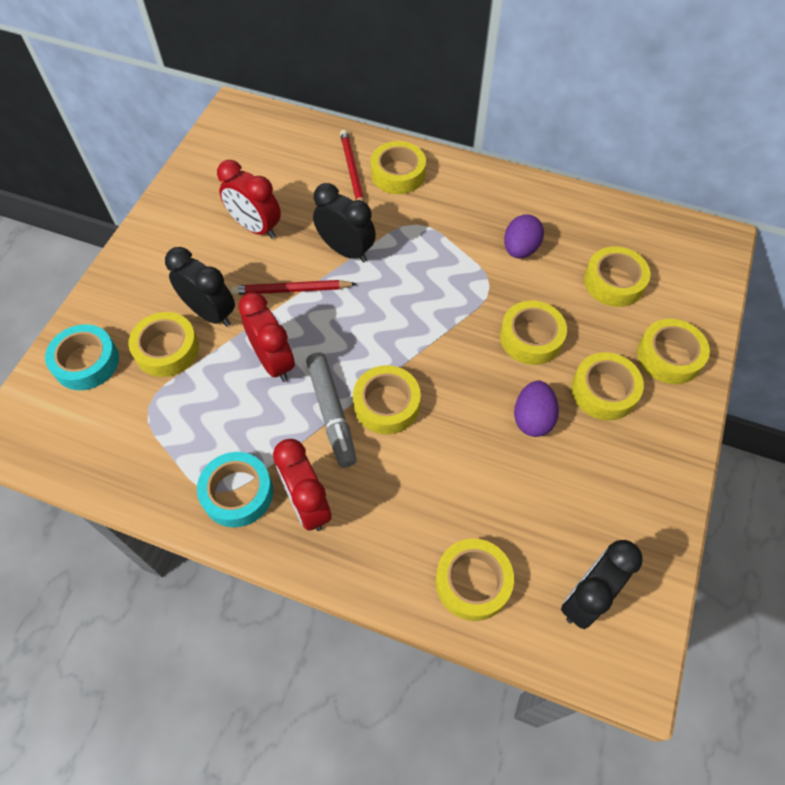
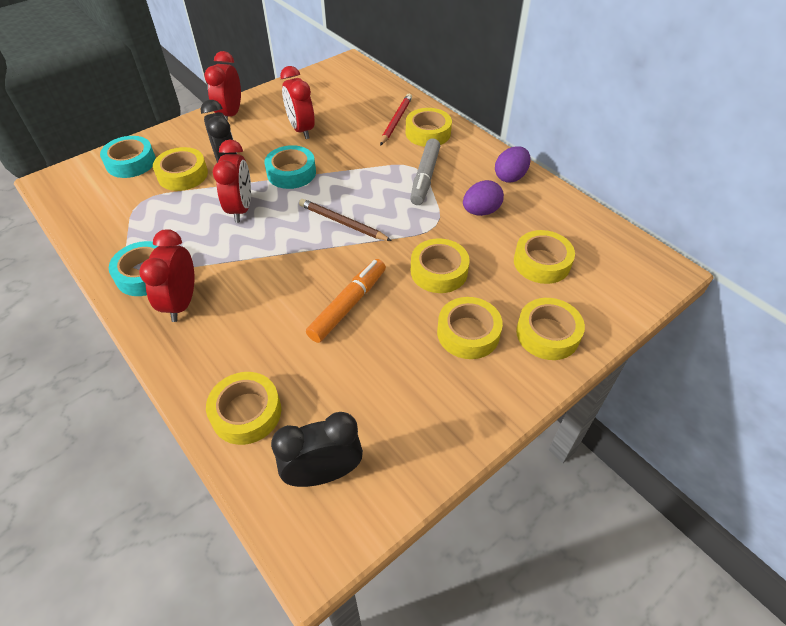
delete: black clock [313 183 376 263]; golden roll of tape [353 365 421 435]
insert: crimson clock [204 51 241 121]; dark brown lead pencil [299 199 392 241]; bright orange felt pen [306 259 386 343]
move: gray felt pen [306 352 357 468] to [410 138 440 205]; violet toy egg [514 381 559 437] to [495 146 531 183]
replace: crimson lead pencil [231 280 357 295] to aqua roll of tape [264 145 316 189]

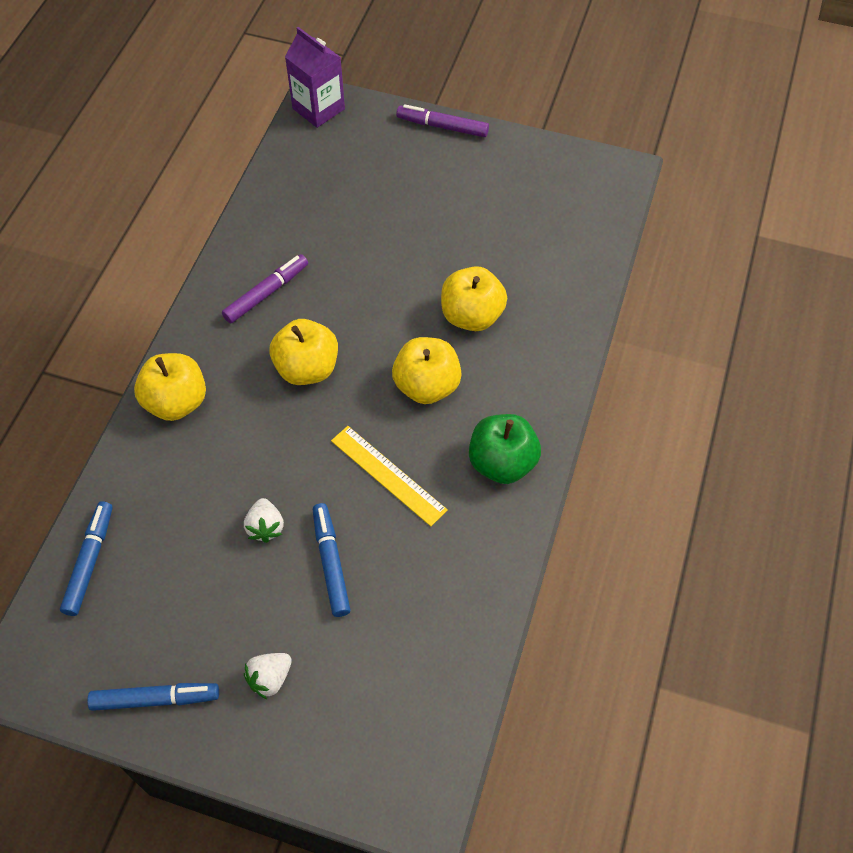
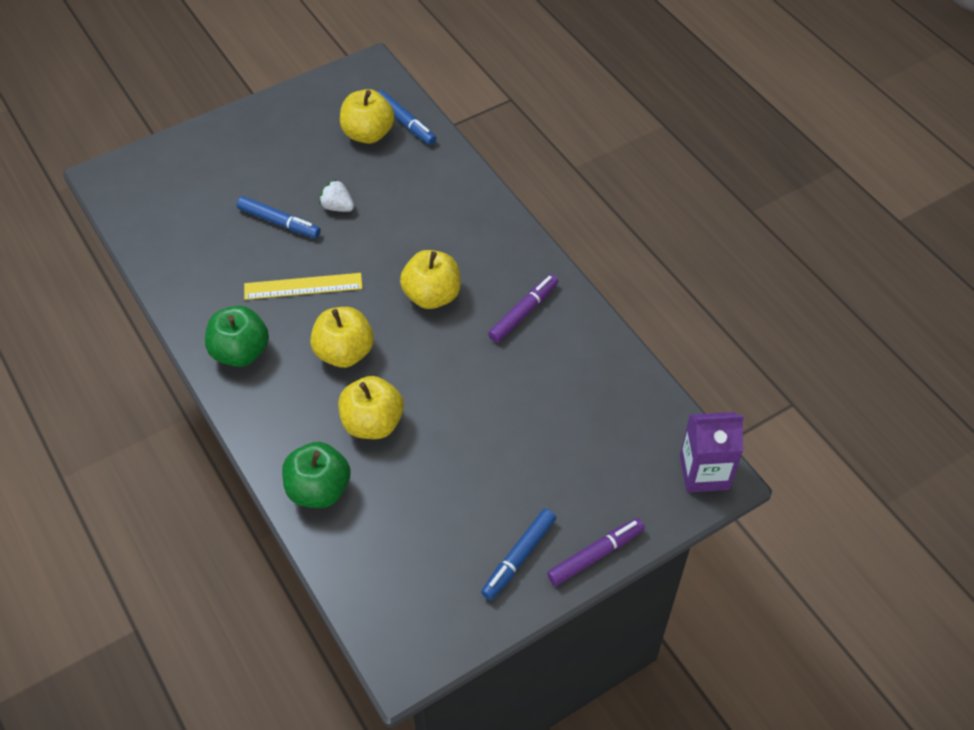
delete: snow-white berry [244 653 292 699]
insert: green toy apple [282 442 351 508]
move: golden toy apple [134 353 206 421] to [340 89 395 144]; royal blue felt pen [87 683 219 711] to [481 509 556 600]
rotate: violet felt pen [222 254 308 324] = [488 274 558 343] 135 degrees counterclockwise

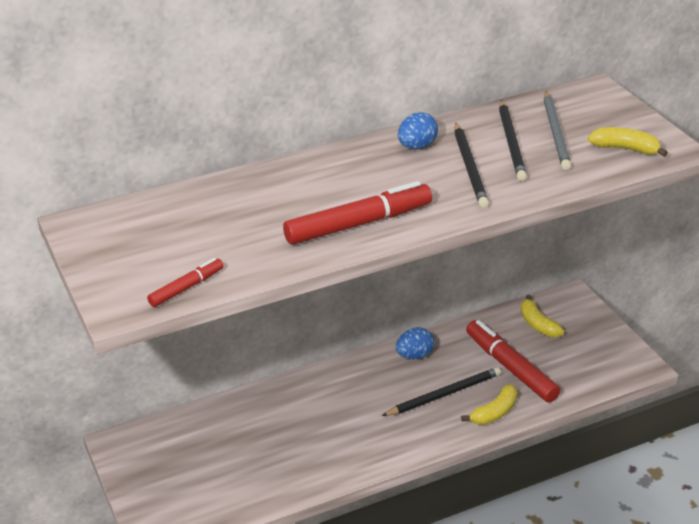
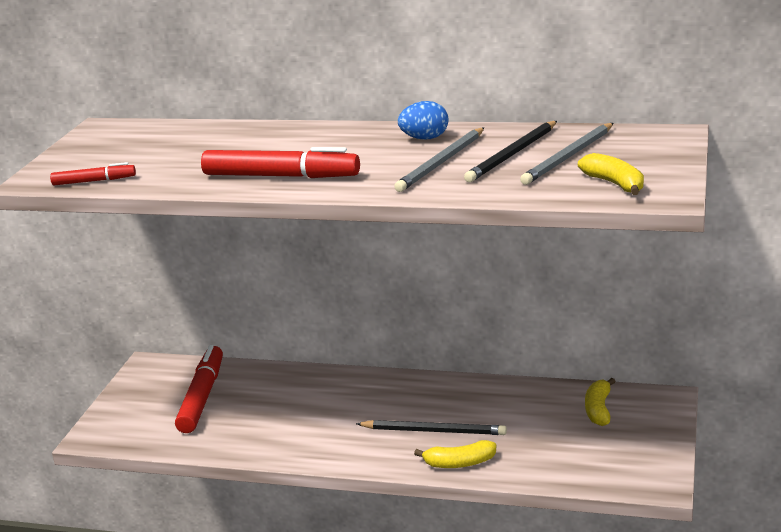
delete: royal blue toy egg [396 327 435 359]
move: crimson felt pen [466 320 560 403] to [175 345 223 433]
recolor: black lead pencil [454 123 489 208] to gray lead pencil [394 128 484 192]

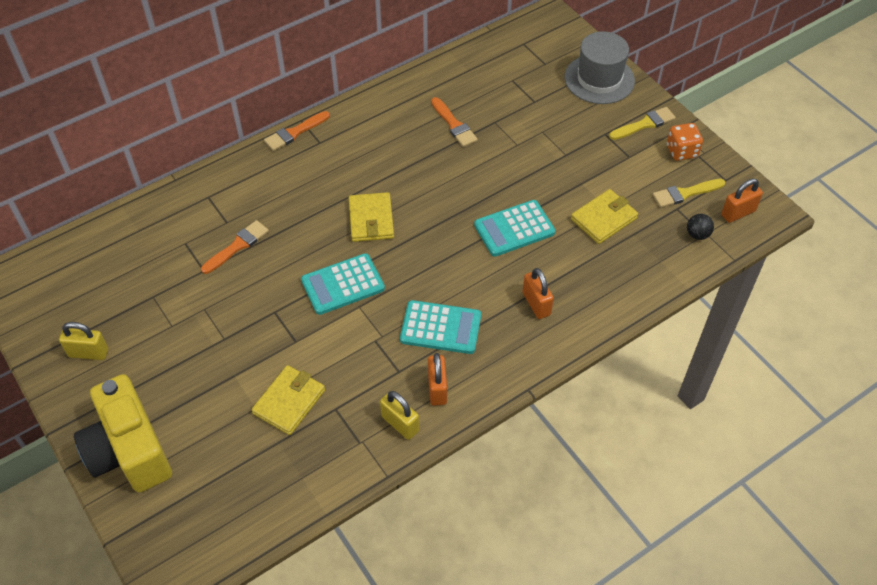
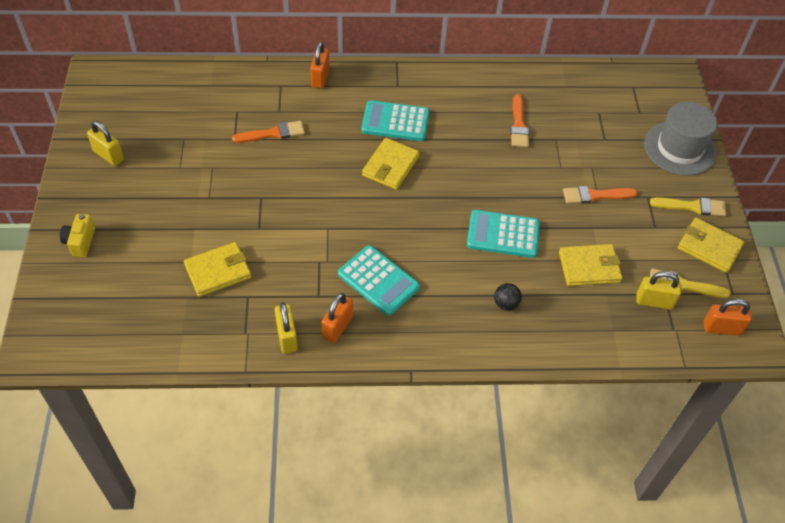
insert: golden lock [636 271 681 309]
move: bright orange brush [264 111 330 151] to [563 186 638 204]; black sphere [687 214 714 240] to [494 283 522 310]; aqua pocket calculator [301 253 385 315] to [361 100 430 141]; bright orange lock [523 268 554 319] to [310 42 330 89]
replace: bright orange dice [667 123 703 161] to golden billfold [678 218 744 273]
resize: golden camera [74 374 172 493] = [60 214 95 257] x0.43

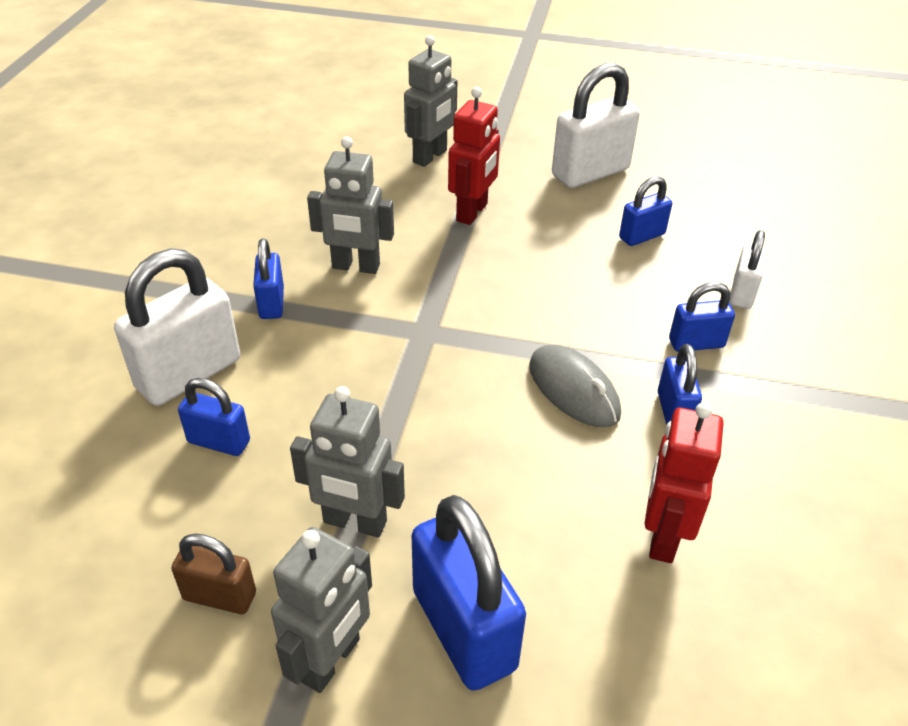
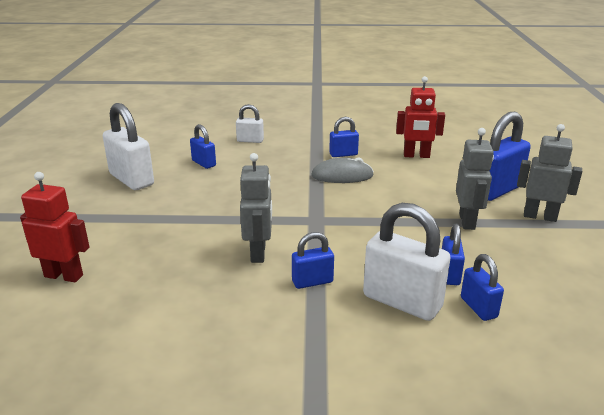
delete: gray toy robot [404 35 457 167]; dark brown lock [171 533 256 614]
move: crimson toy robot [448 87 500 225] to [20 172 90 282]; royal blue lock [669 282 735 352] to [461 254 504 321]
rotate: gray mouse [529 345 621 427] = [311 157 374 183] 45 degrees clockwise

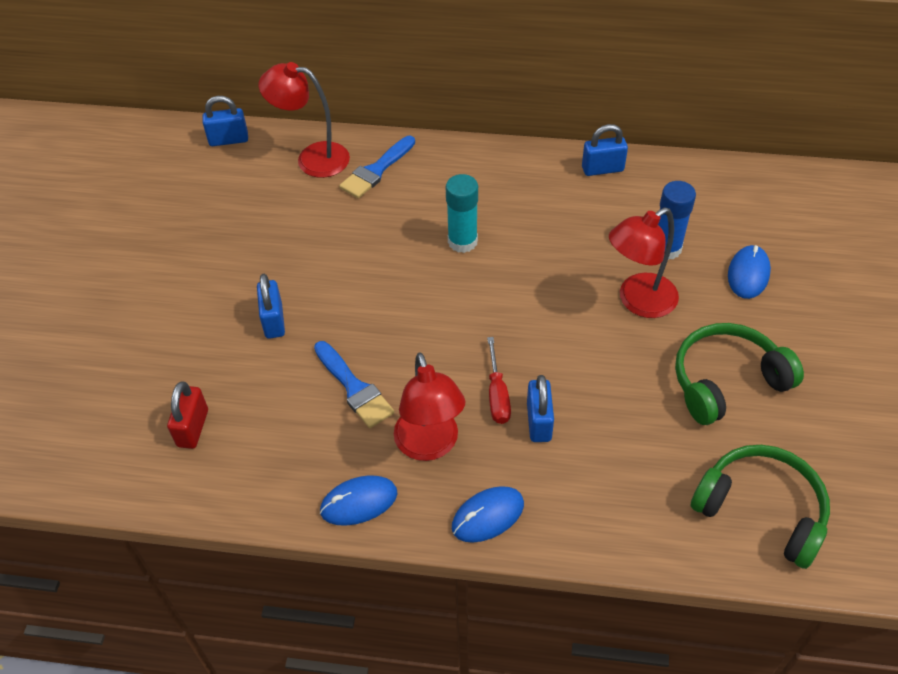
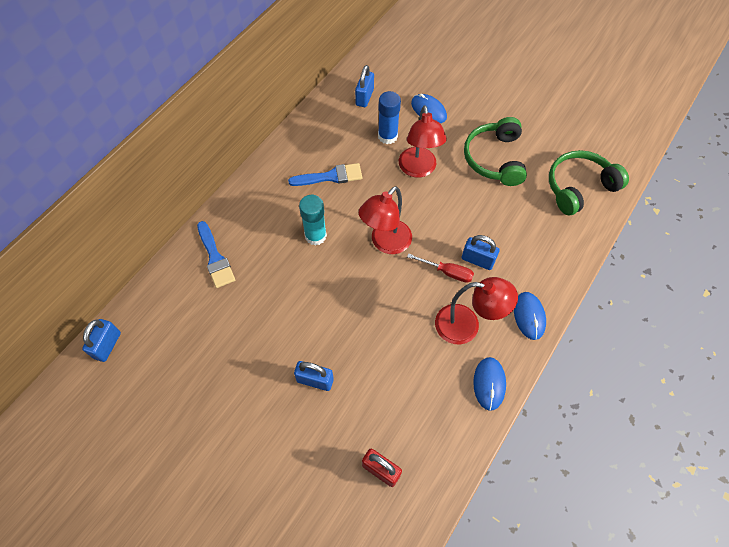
move: crimson reading lamp [259 62 350 178] to [359 186 412 254]; royal blue lock [582 124 628 176] to [355 65 374 107]; royal blue brush [314 341 394 428] to [288 163 362 186]

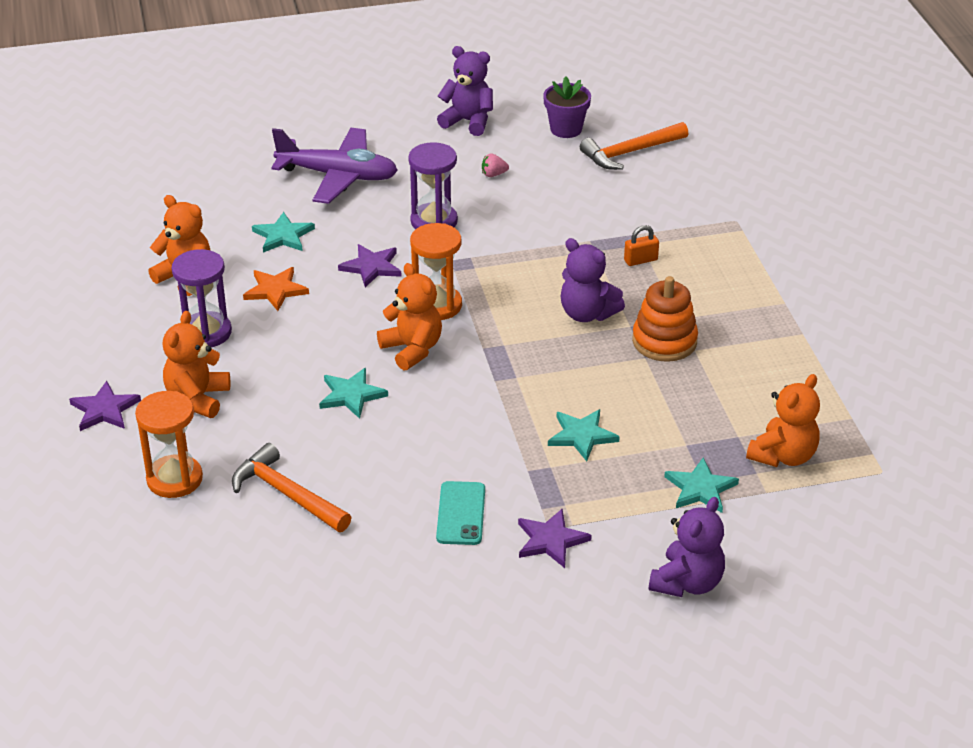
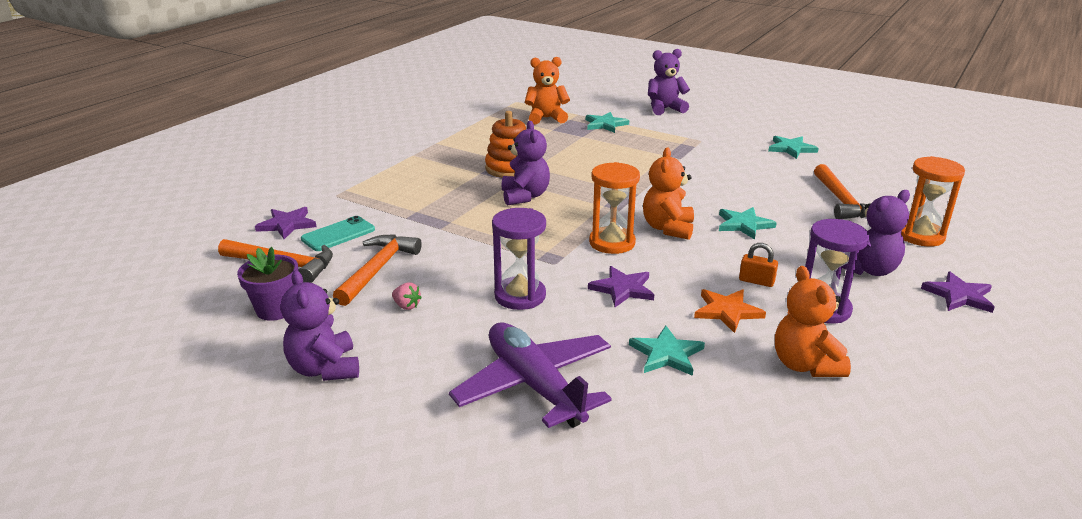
insert: bright orange carpenter's hammer [333 235 422 306]
move: bright orange lock [624 225 659 266] to [739 243 778 287]; aqua star [548 409 620 461] to [768 136 819 159]; aqua phone [436 481 485 545] to [301 216 375 251]; violet star [518 509 592 568] to [255 207 316 239]
recolor: bright orange stuffed bear [163 311 230 418] to violet stuffed bear [842 190 910 276]

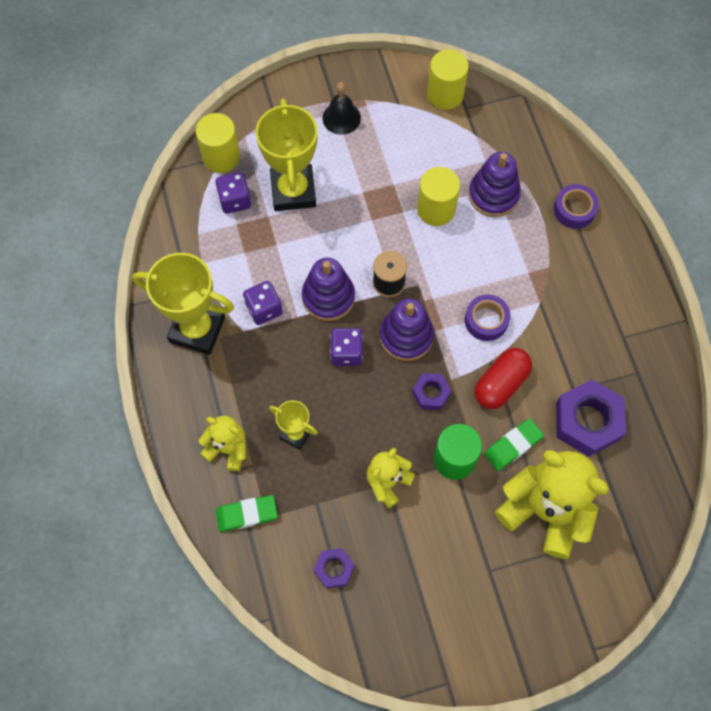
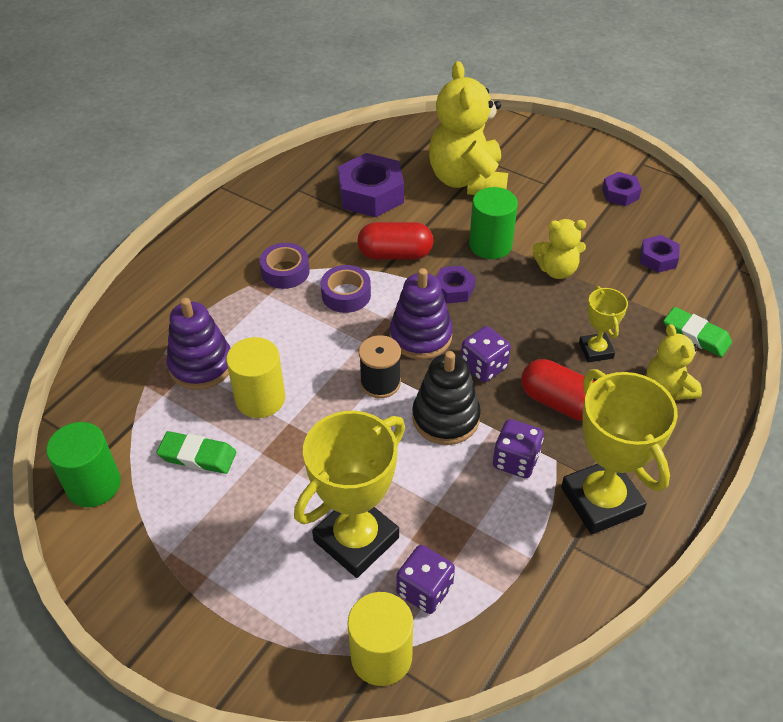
delete: black hand bell [323 82 361 135]
insert: violet hexagon nut [602 172 642 206]; crimson pill [521 359 595 421]
move: violet roll of tape [554 184 599 229] to [260 243 310 289]; green pencil eraser [484 418 544 471] to [156 431 236 474]
recolor: golden cylinder [427 49 469 110] to green cylinder [46 422 121 507]; violet stacking toy [302 258 355 321] to black stacking toy [412 351 481 445]

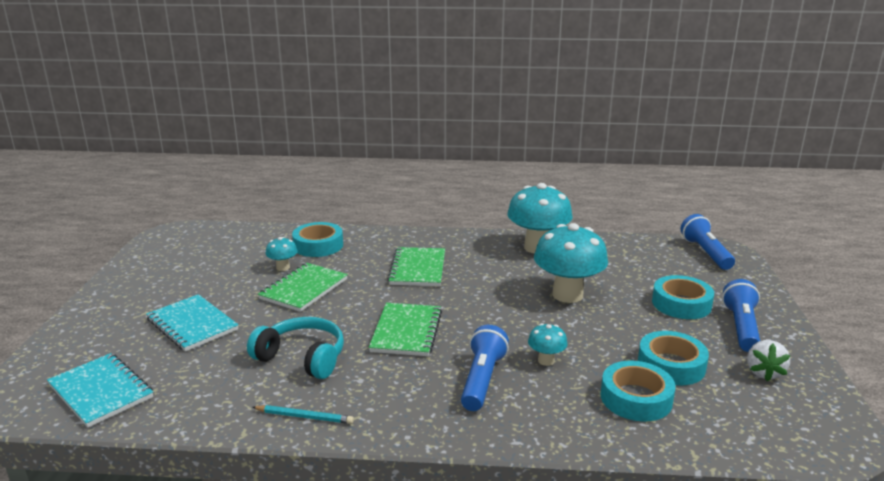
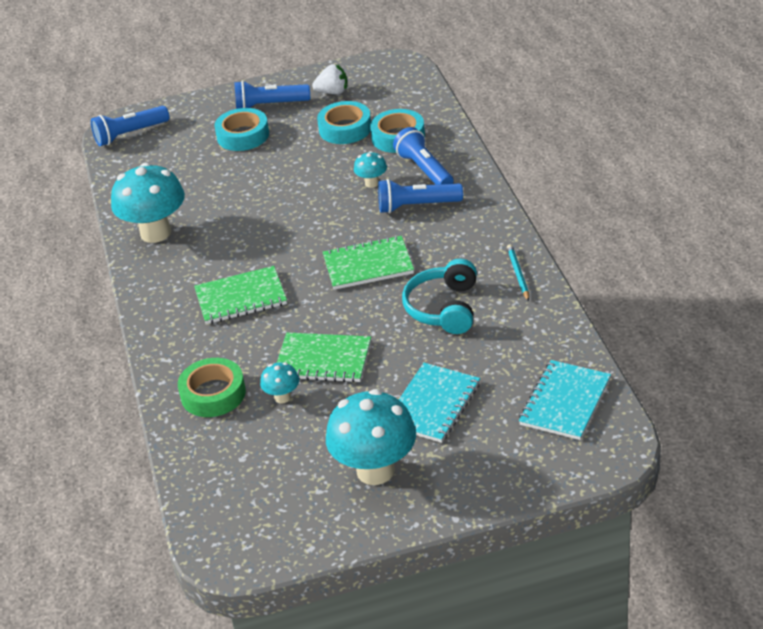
insert: royal blue flashlight [393 127 454 185]
move: aqua fungus [534 223 608 303] to [326 389 416 485]
recolor: aqua roll of tape [292 222 343 257] to green roll of tape [178 358 246 417]

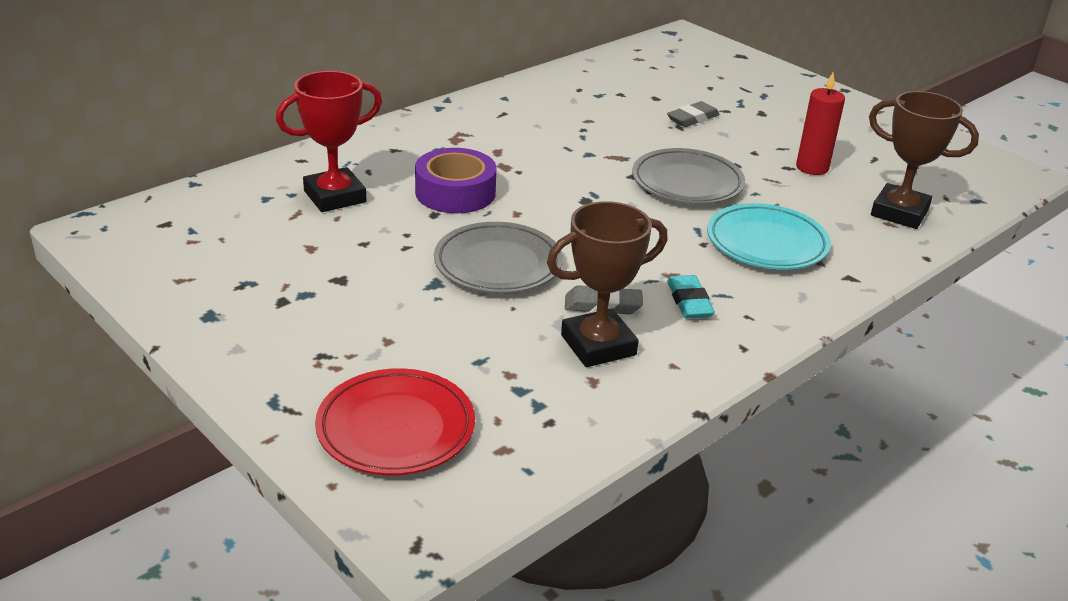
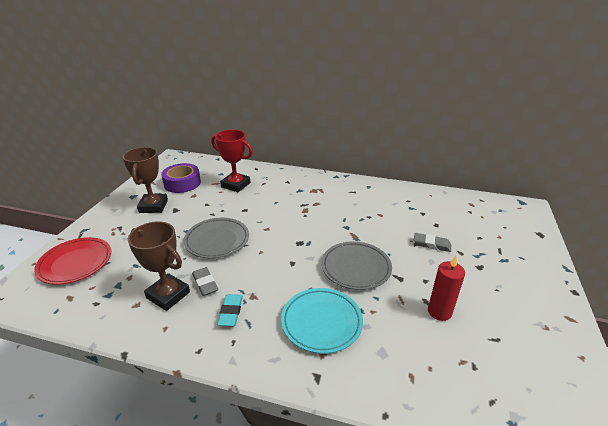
move: dark brown prize cup [869 91 979 229] to [123 147 168 213]; violet roll of tape [415 148 497 213] to [161 163 201 193]
rotate: aqua pencil eraser [667 275 715 318] = [217 294 243 326] 45 degrees counterclockwise

